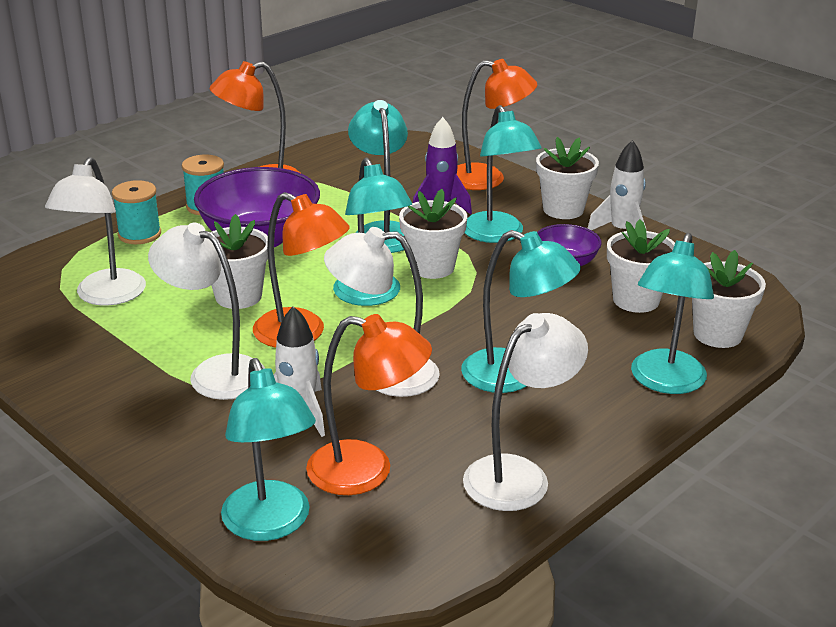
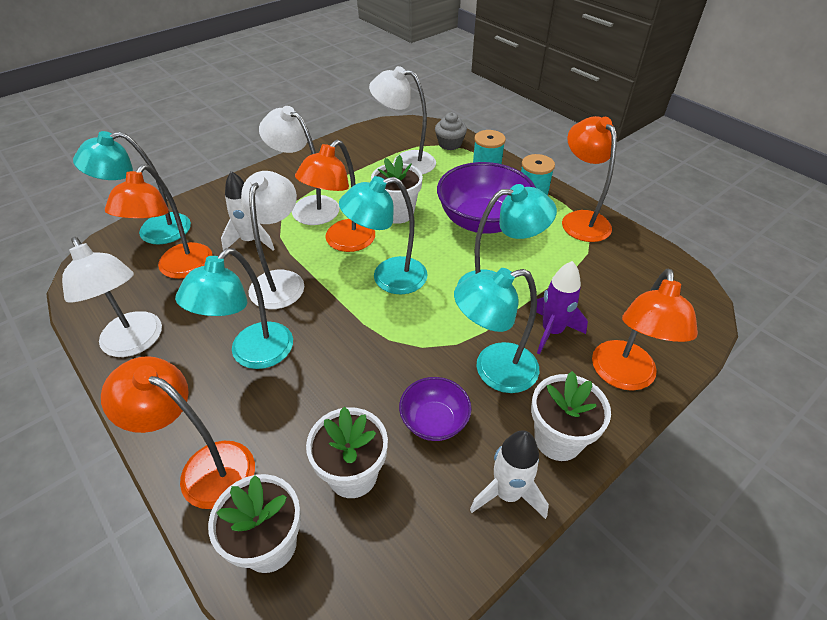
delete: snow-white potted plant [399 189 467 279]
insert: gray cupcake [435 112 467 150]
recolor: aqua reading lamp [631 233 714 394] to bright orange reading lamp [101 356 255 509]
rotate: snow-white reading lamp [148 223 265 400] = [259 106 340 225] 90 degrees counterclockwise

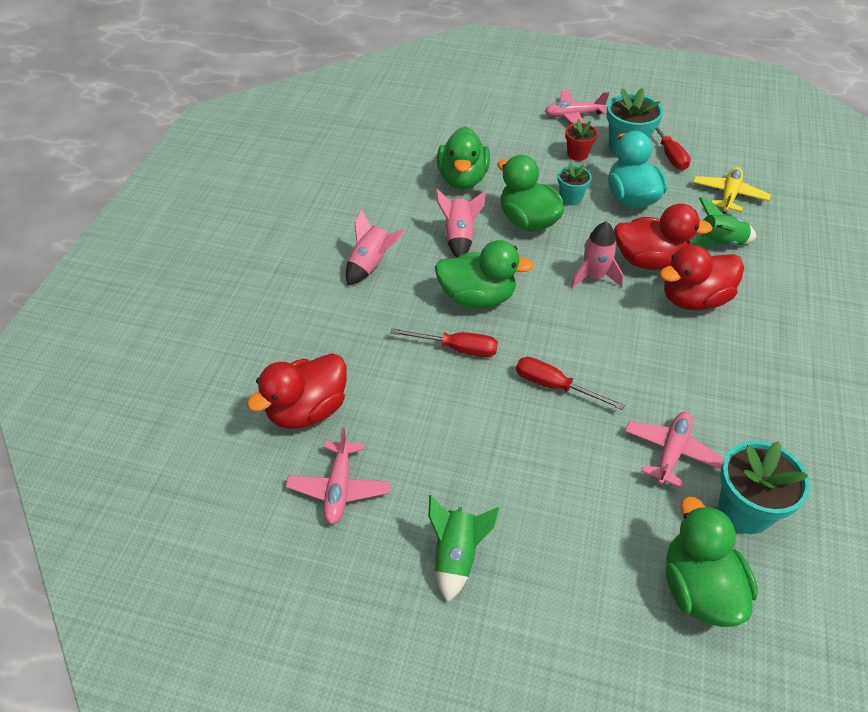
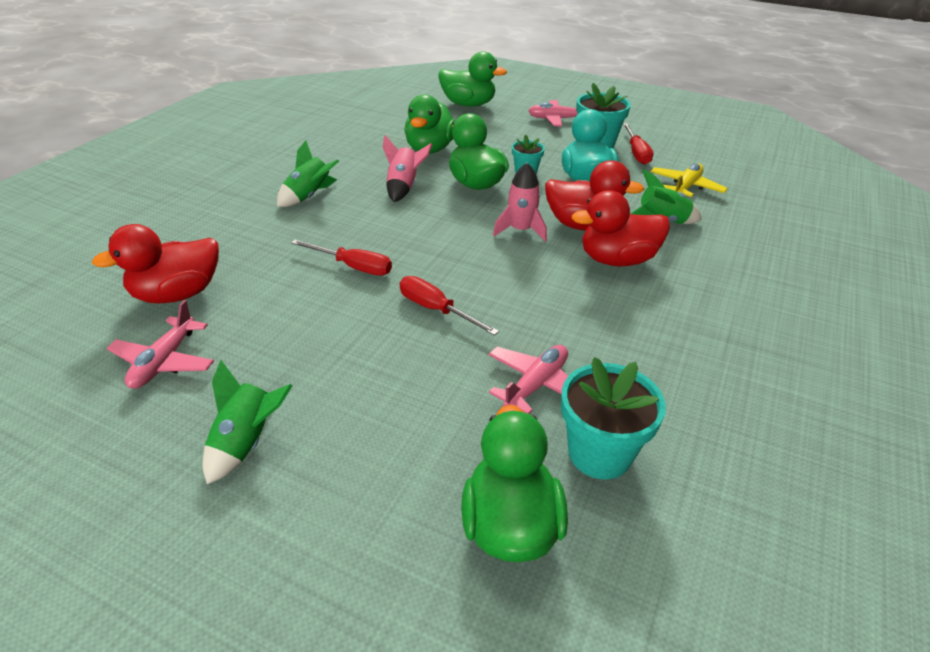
delete: crimson potted plant [565 119 597 161]
move: green duck [435 240 534 308] to [438 51 507 106]
recolor: pink spaceship [346 209 405 285] to green spaceship [277 141 339 207]

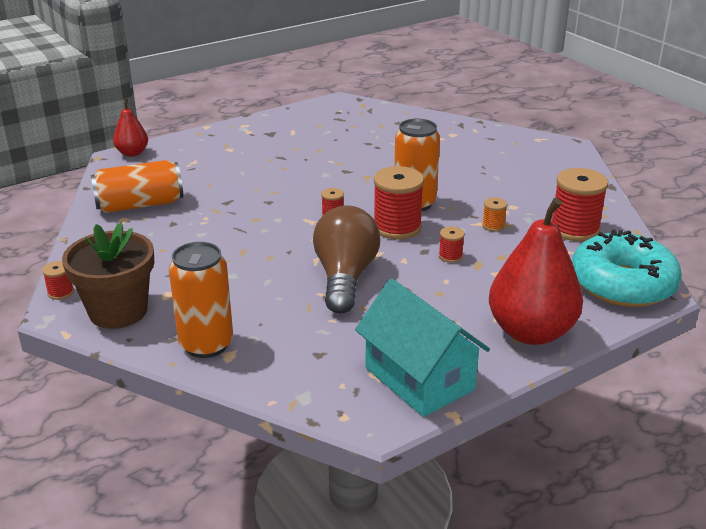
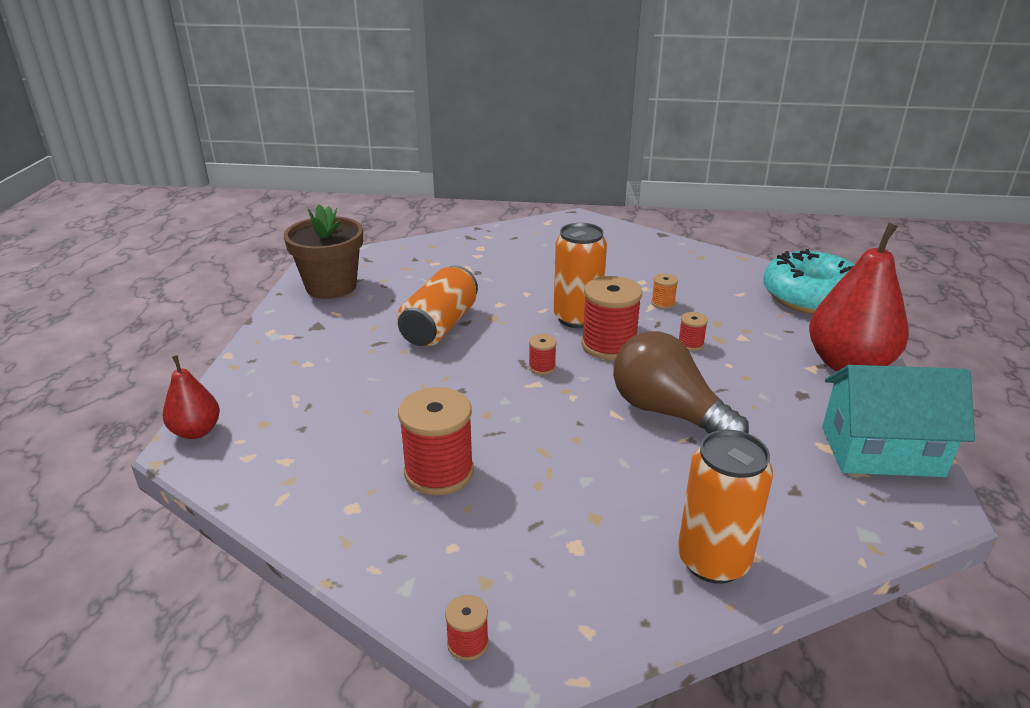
move: bright orange can [91 160 183 213] to [397 266 478 346]; crimson spool [551 168 608 241] to [398 387 474 495]; dark brown potted plant [62 223 154 329] to [284 204 363 299]

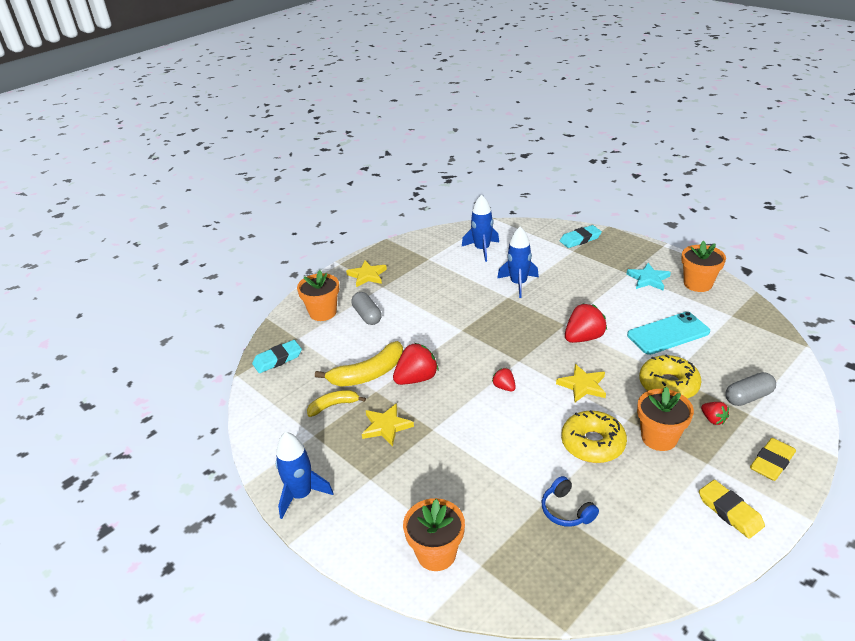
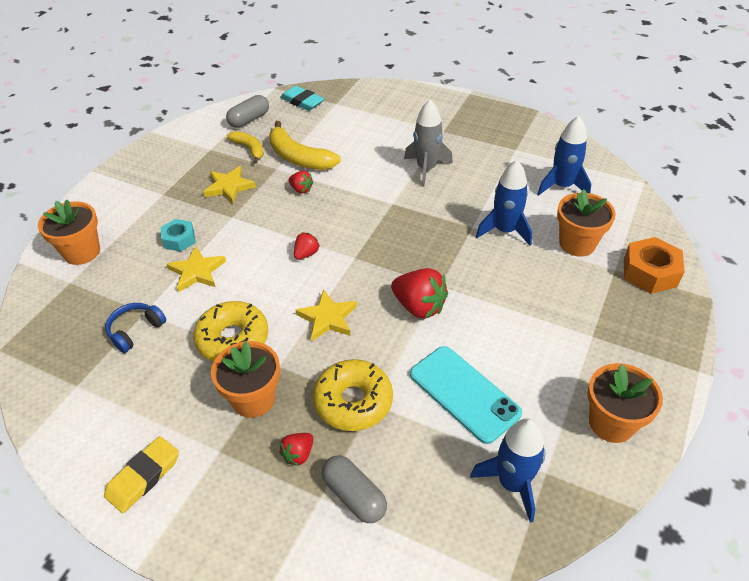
delete: aqua star [626 263 671 291]; golden pencil eraser [750 438 796 481]
insert: gray spaceship [404 100 453 187]; aqua hexagon nut [161 219 195 252]
move: golden star [346 261 387 287] to [167 246 226 292]; bright orange potted plant [297 270 339 321] to [557 189 616 257]; gray pill [351 292 382 325] to [226 95 269 128]; royal blue spaceship [276 432 334 519] to [470 418 546 523]
replace: aqua pencil eraser [560 225 602 248] to bright orange hexagon nut [624 237 685 294]
resize: crimson berry [393 343 439 385] = [288 171 314 194] x0.54

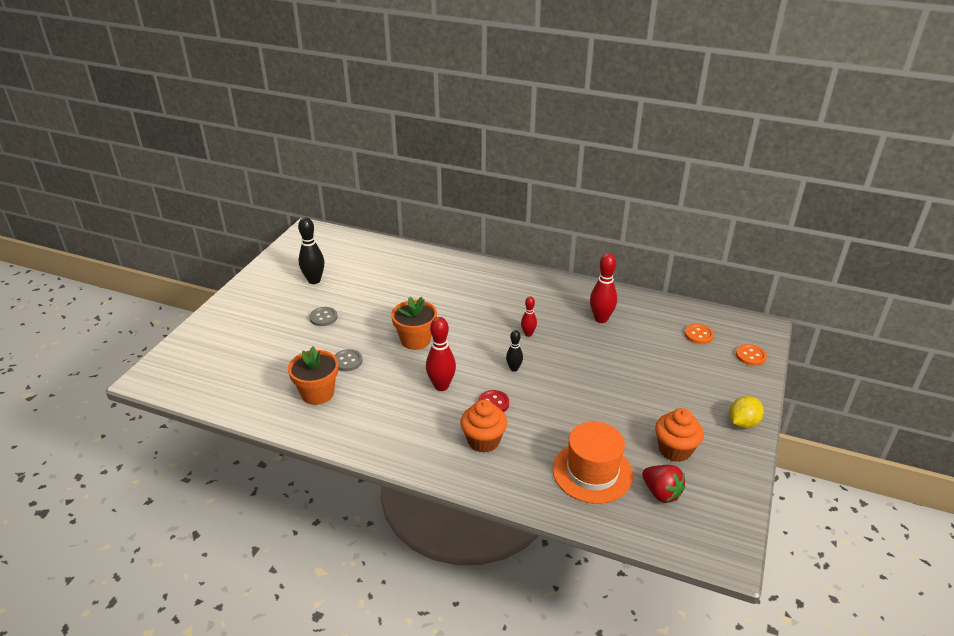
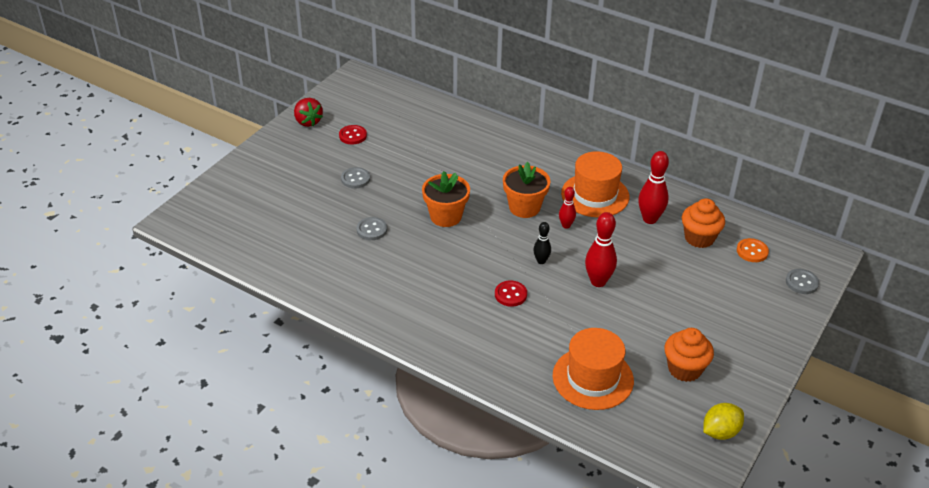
insert: bright orange tall hat [561 151 629 217]
move: crimson skittle [426 317 456 391] to [585 212 617 287]; bright orange potted plant [288 346 338 405] to [503 162 550 218]; golden toy lemon [729 396 764 429] to [703 403 744 440]; bright orange cupcake [460 400 507 453] to [682 198 725 248]; crimson berry [642 465 685 503] to [294 98 323 127]
replace: black skittle [298 217 324 284] to crimson shirt button [339 125 367 145]
recolor: bright orange shirt button [736 344 767 366] to gray shirt button [786 269 819 294]

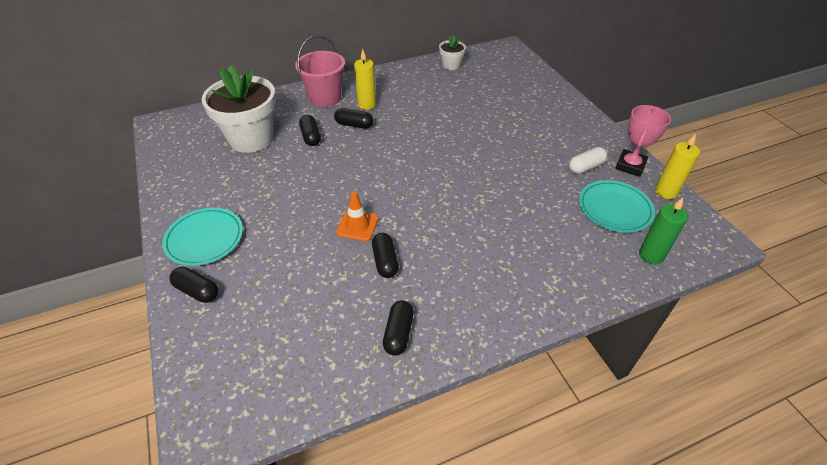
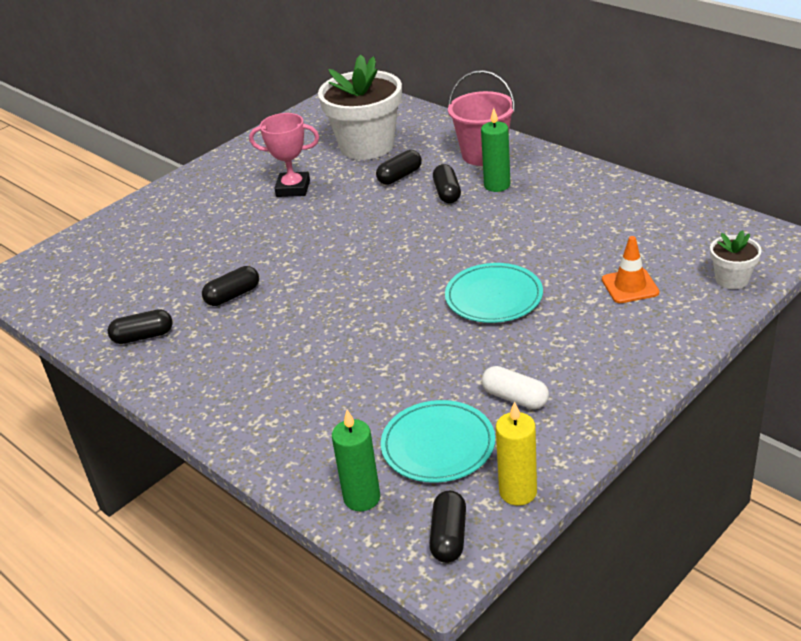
move: snow-white potted plant [439 36 466 70] to [710 230 762 289]; pink prize cup [615 105 671 177] to [249 113 319 197]; bright orange road cone [336 191 379 241] to [602 236 659 303]; aqua plate [162 208 243 266] to [445 263 543 323]; black pill [169 267 218 303] to [429 491 466 563]
recolor: golden candle [354 49 376 110] to green candle [481 108 510 192]

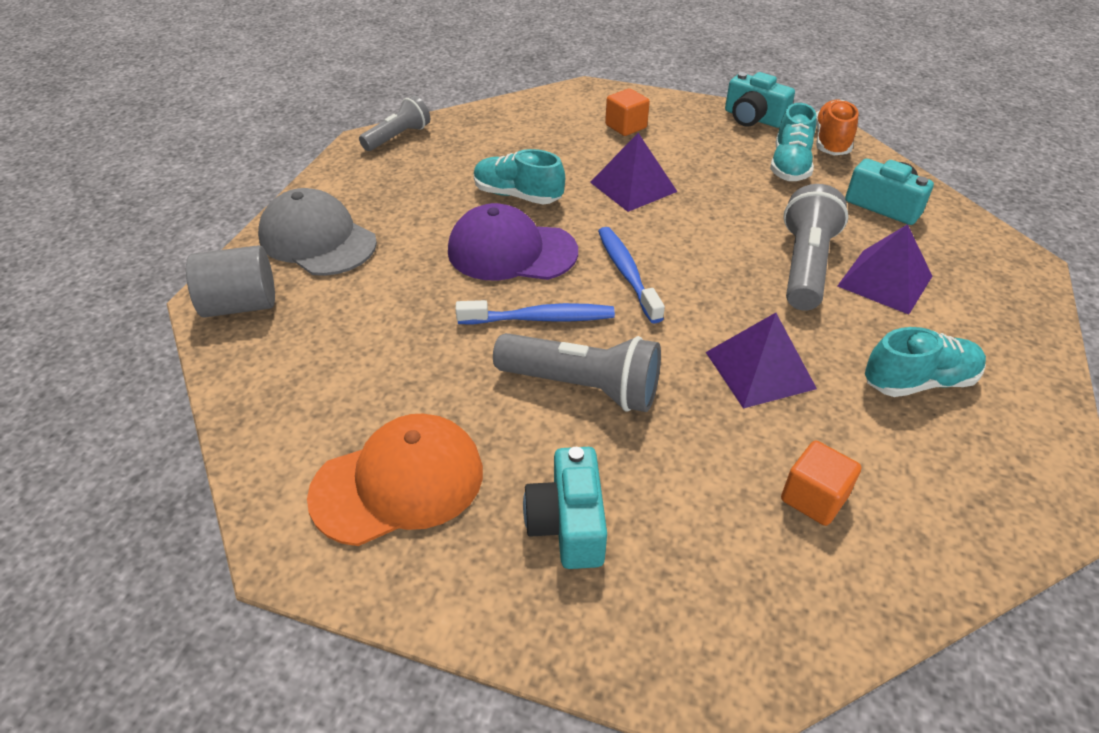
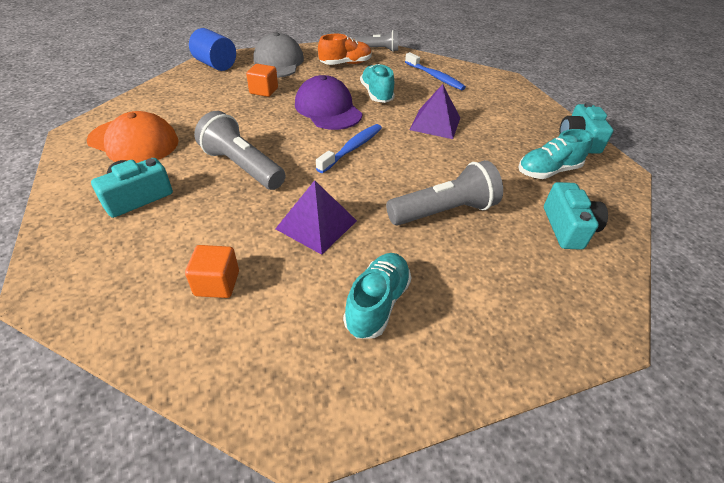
delete: violet solid pyramid [838 224 932 315]
move: bright orange cube [605 88 650 136] to [246 64 278 97]; bright orange sneaker [816 100 859 156] to [318 34 372 65]; royal blue tooth brush [455 300 615 325] to [405 52 466 90]
recolor: gray cylinder [186 245 275 318] to royal blue cylinder [189 28 236 71]
rotate: aqua sneaker [865 327 986 397] = [343 253 411 338] 105 degrees counterclockwise; gray flashlight [493 333 661 412] = [194 111 286 190] 150 degrees clockwise

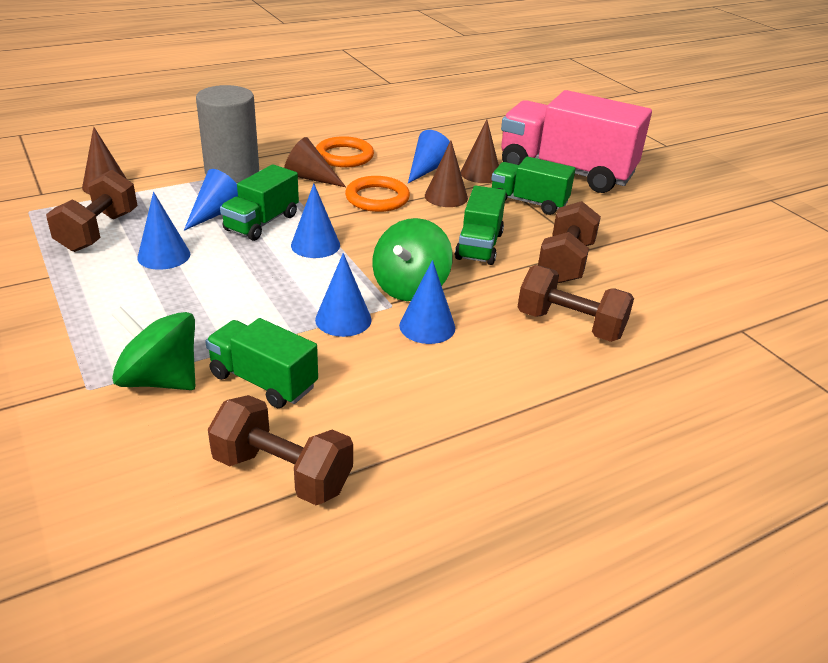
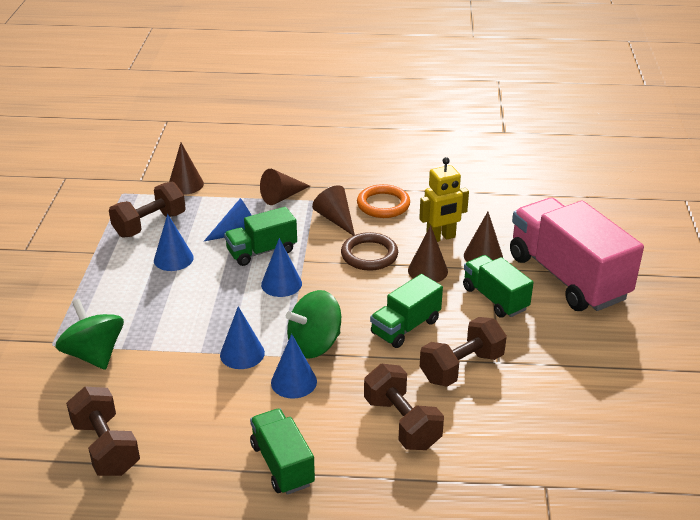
move: green truck [205 318 318 408] to [250 409 315 495]
replace: gray cylinder [196 85 259 183] to dark brown cone [260 169 310 205]; royal blue cone [408 130 450 183] to golden toy robot [419 157 469 242]
recolor: bright orange torus [345 176 410 212] to dark brown torus [341 232 398 271]

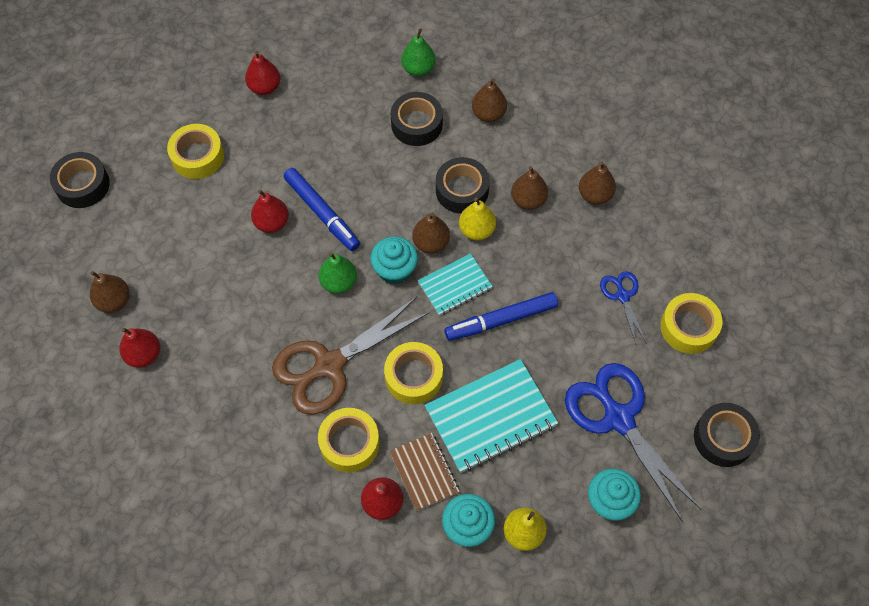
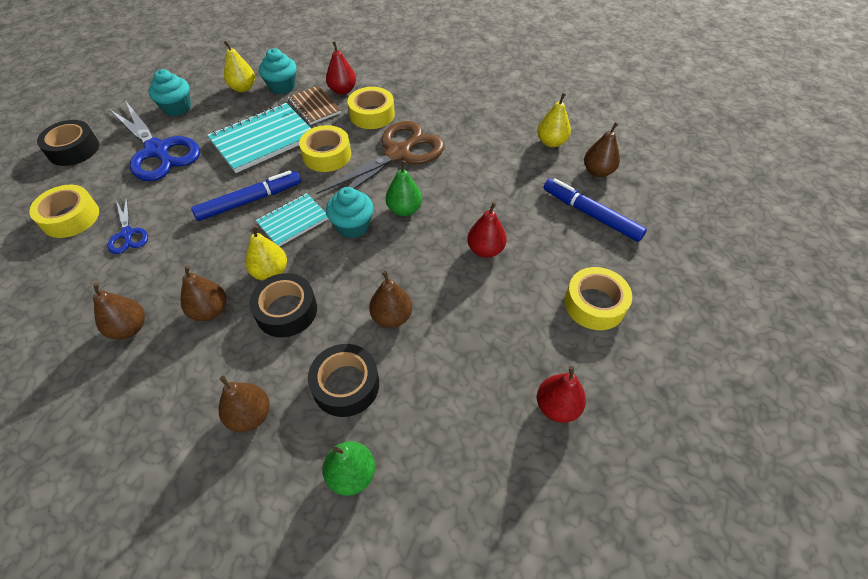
delete: black roll of tape [50 152 110 208]
move: royal blue felt pen [283 168 360 251] to [543 178 647 242]; dark brown toy pear [412 212 450 253] to [369 271 412 328]
recolor: crimson toy pear [119 328 160 368] to golden toy pear [537 93 571 147]

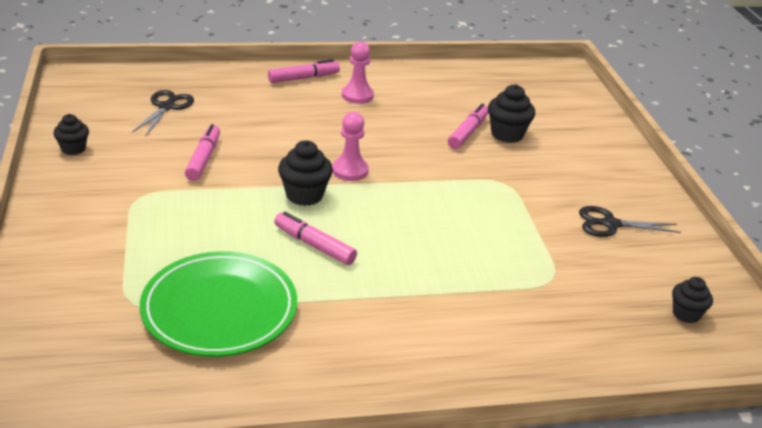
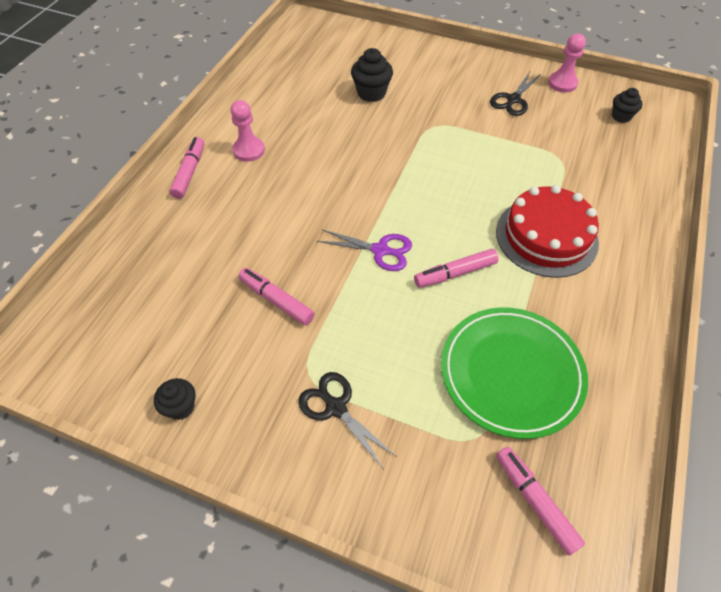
insert: crimson layer cake [496 185 599 278]
move: black shears [132 90 194 137] to [298 372 397 468]; pink felt pen [448 103 488 149] to [496 447 585 556]; pink chess pawn [332 112 369 181] to [548 34 586 93]
replace: black cupcake [278 140 333 206] to violet shears [317 229 412 271]

